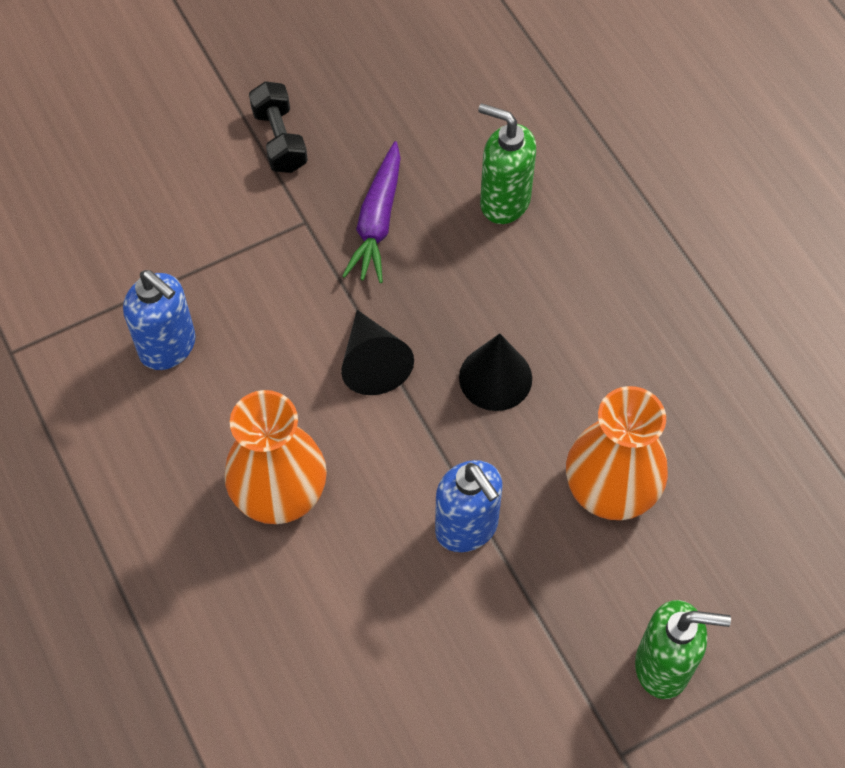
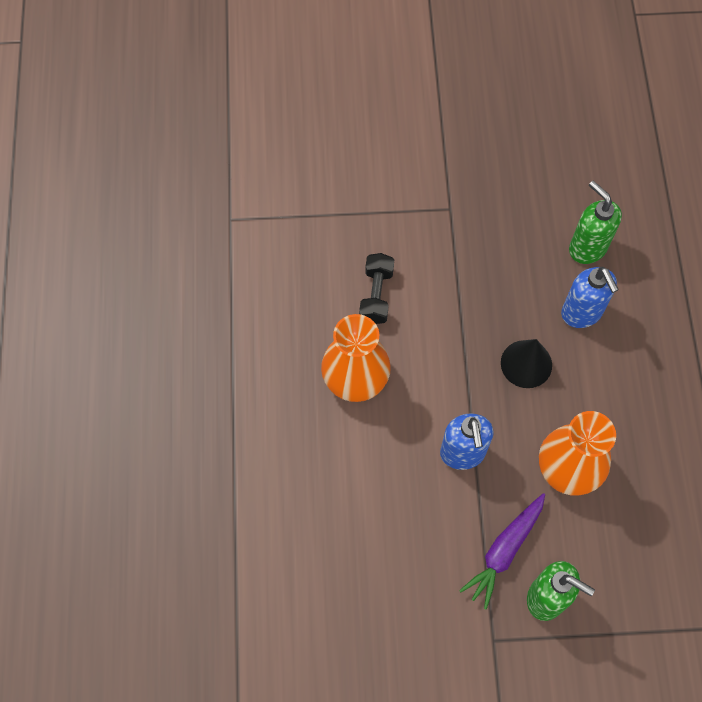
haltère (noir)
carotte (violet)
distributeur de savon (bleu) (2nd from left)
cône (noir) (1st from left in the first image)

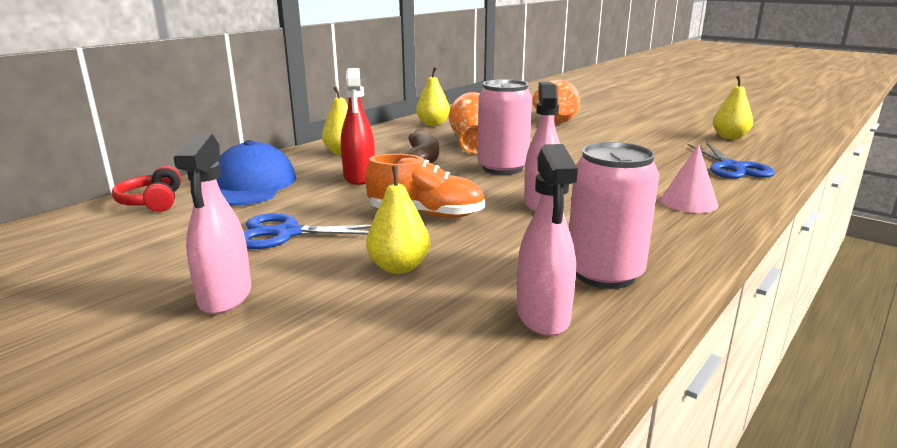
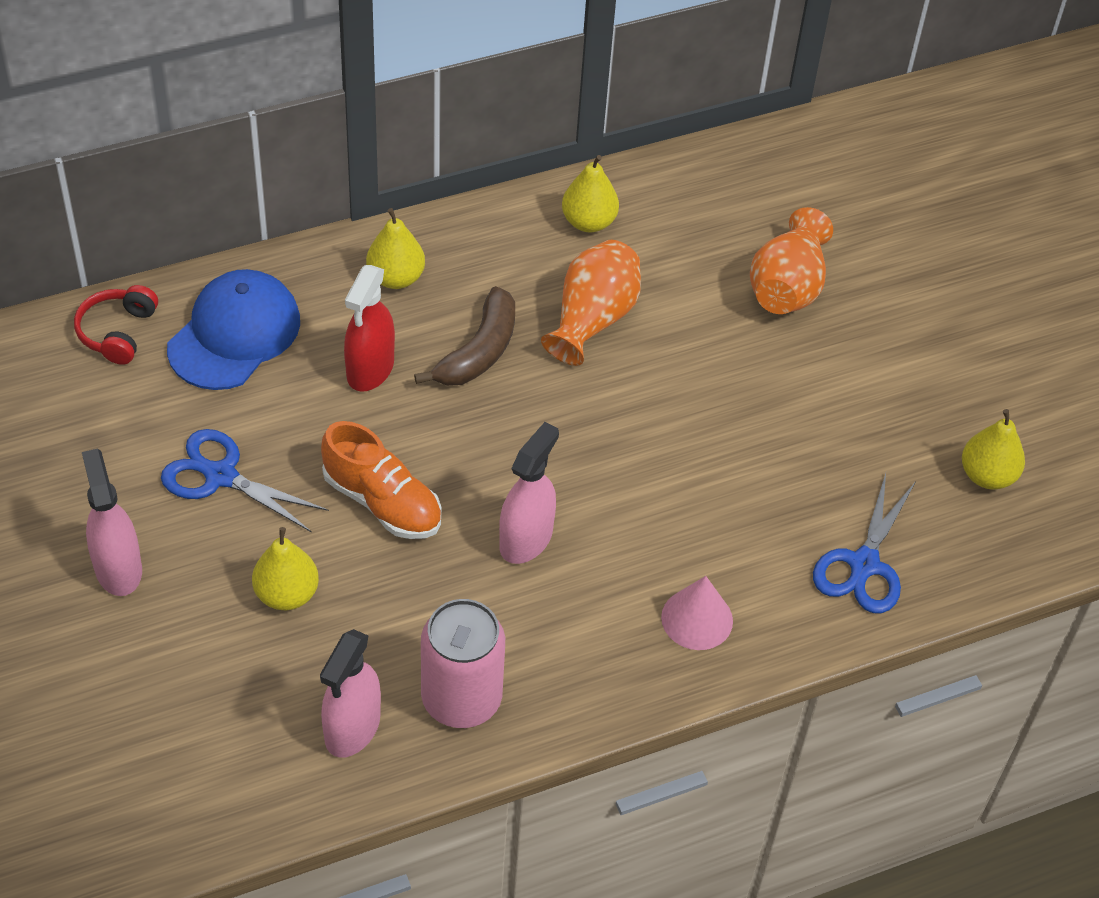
vaporisateur (rose) (1st from left)
canette (rose) (1st from left in the first image)

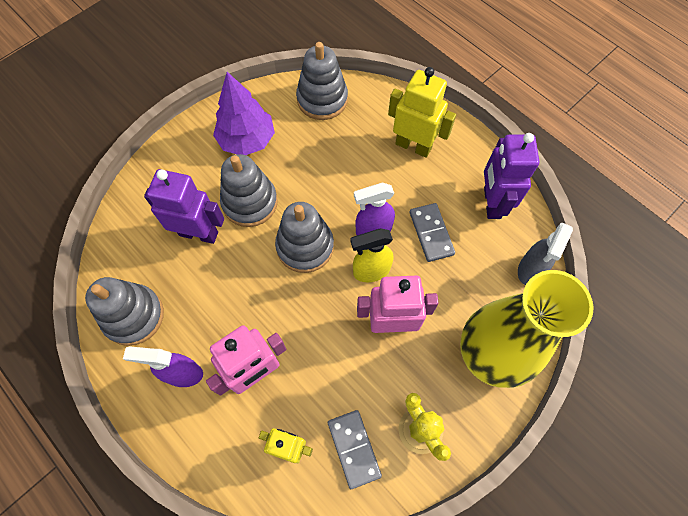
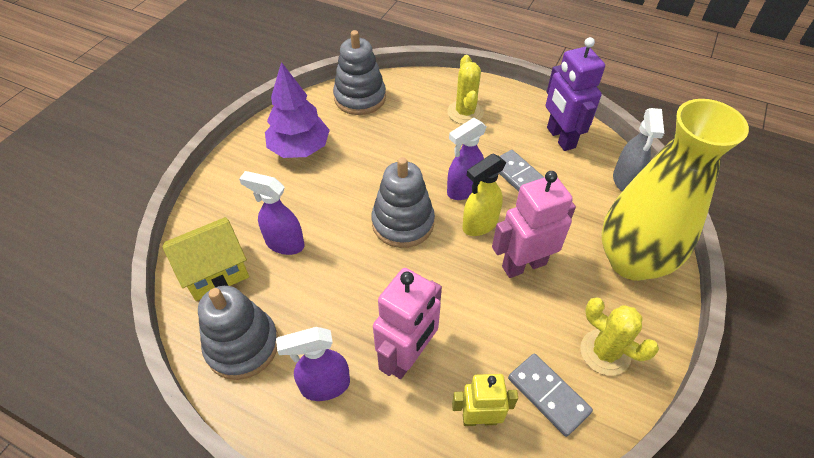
maison (jaune)
vaporisateur (violet) (1st from left)
cactus (jaune) (1st from left)
jouet à empiler (gris) (2nd from left in the first image)

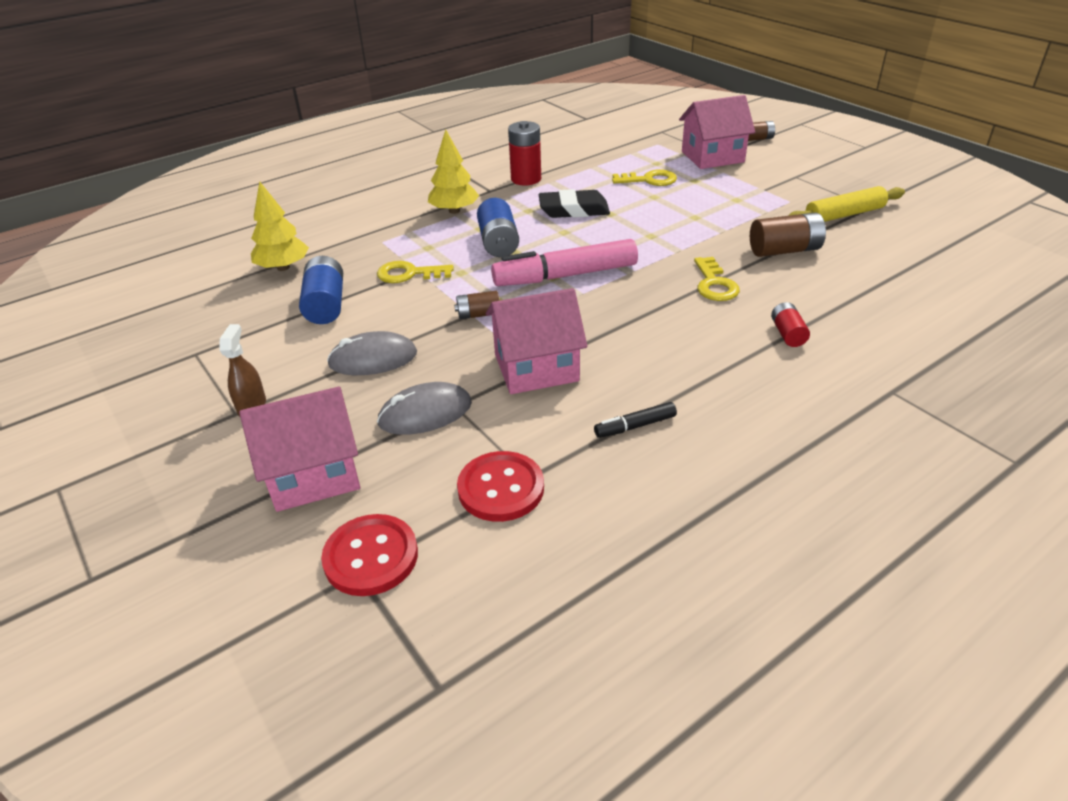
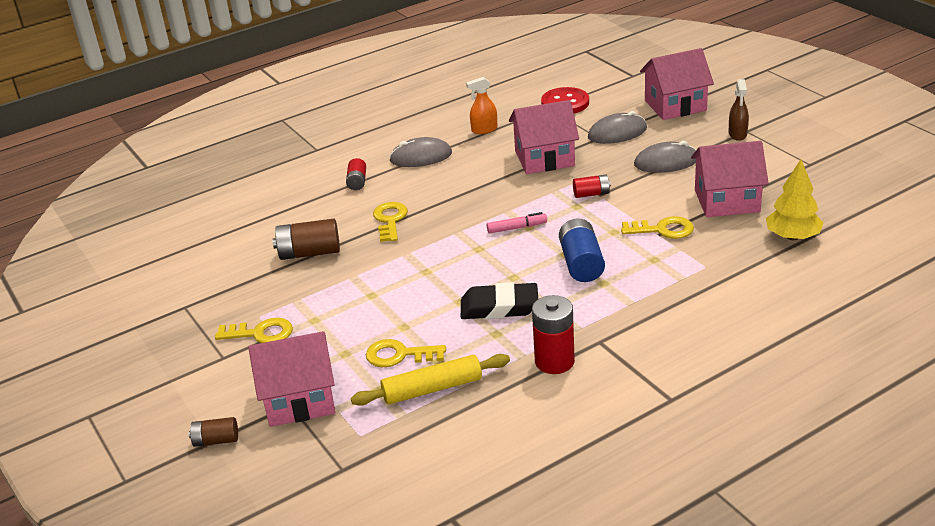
clé (jaune) (1st from left)
rouleau à pâtisserie (jaune)
souris (gris) (1st from left)
vaporisateur (orange)
feutre (rose)
pile (rouge) (3rd from left)
maison (rose) (4th from left)
bouton (rouge) (1st from left in the first image)
arbre (jaune) (2nd from left in the first image)

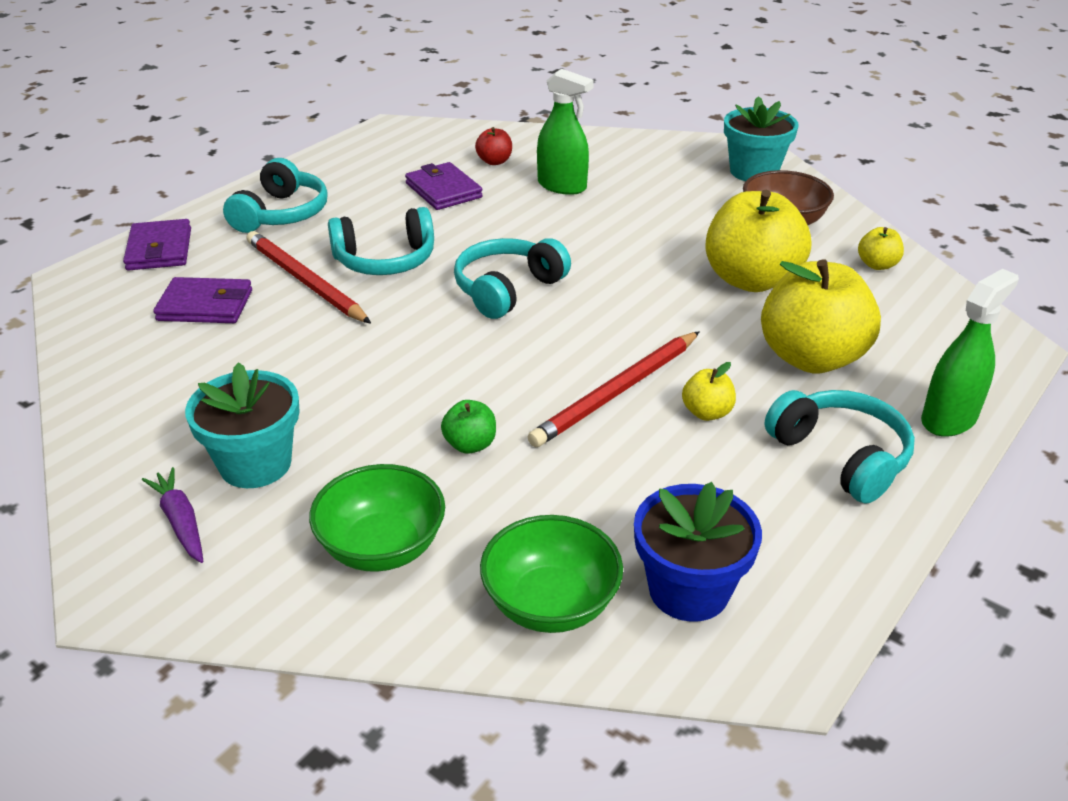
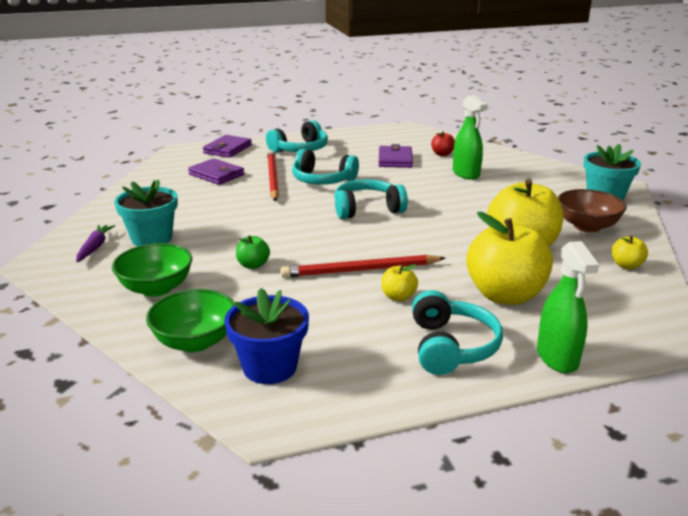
vaporisateur (vert) (2nd from left)

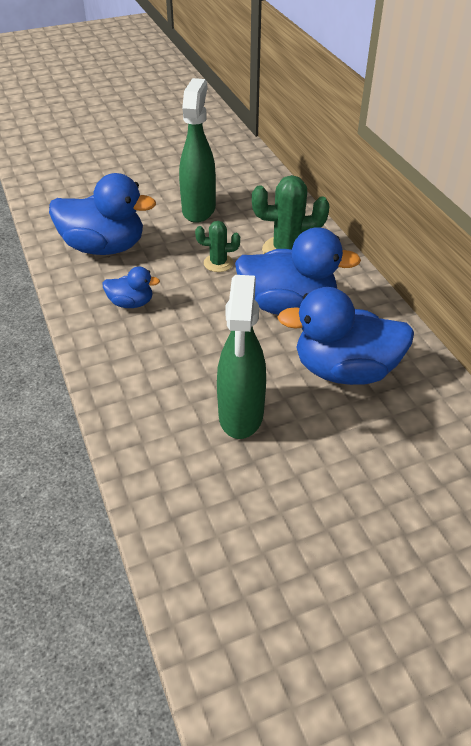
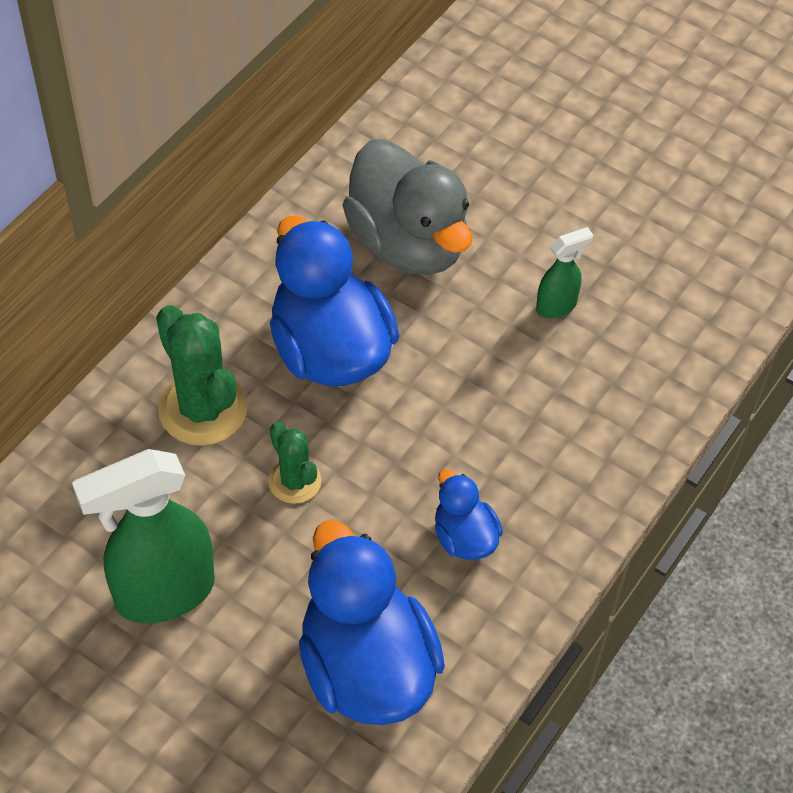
canard (gris)
vaporisateur (vert) (2nd from left)

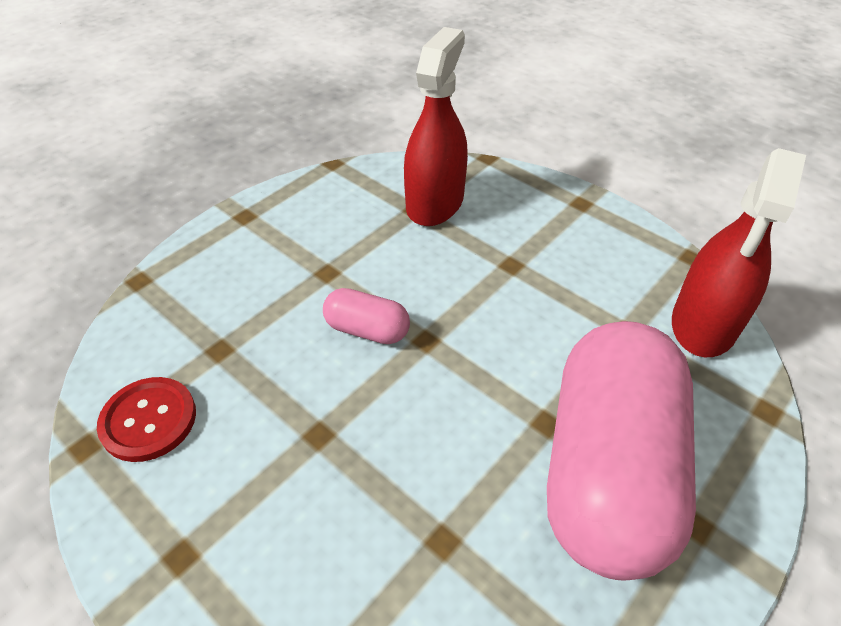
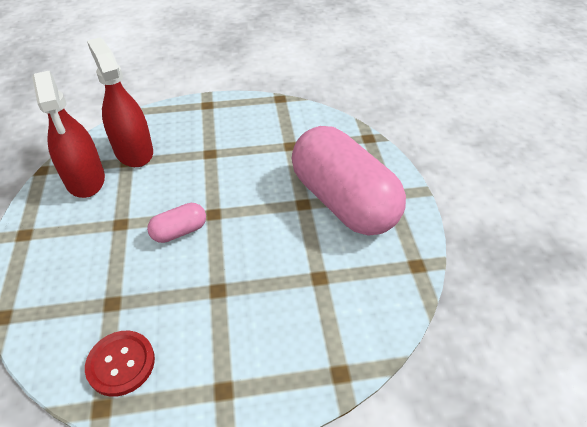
vaporisateur (rouge) (1st from left)

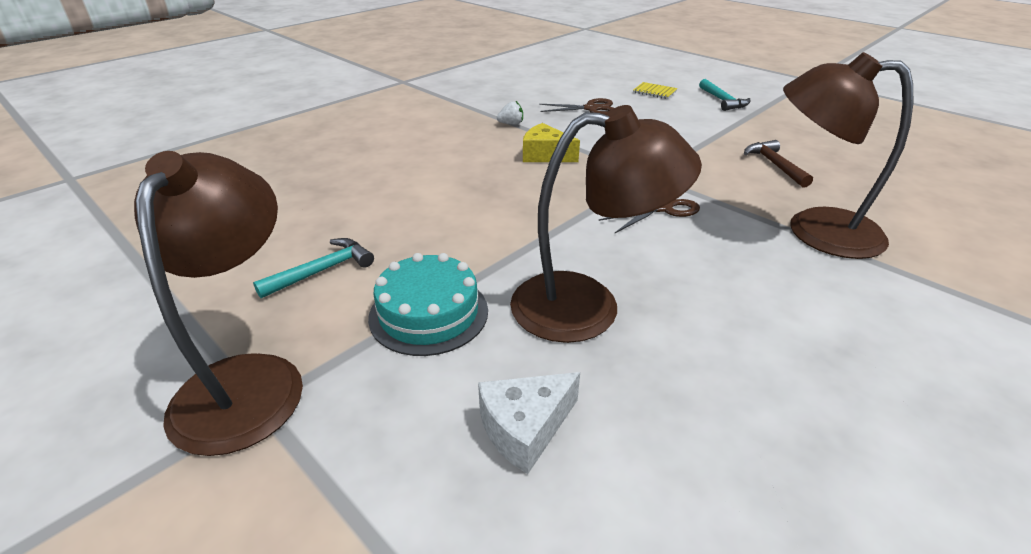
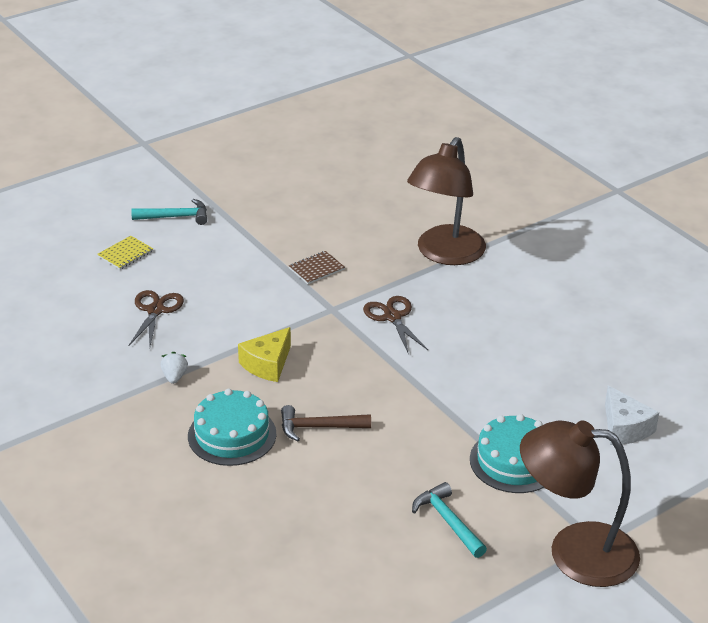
gâteau (turquoise) (1st from left)
marteau (marron)
carnet (marron)
lampe (marron) (2nd from left in the first image)

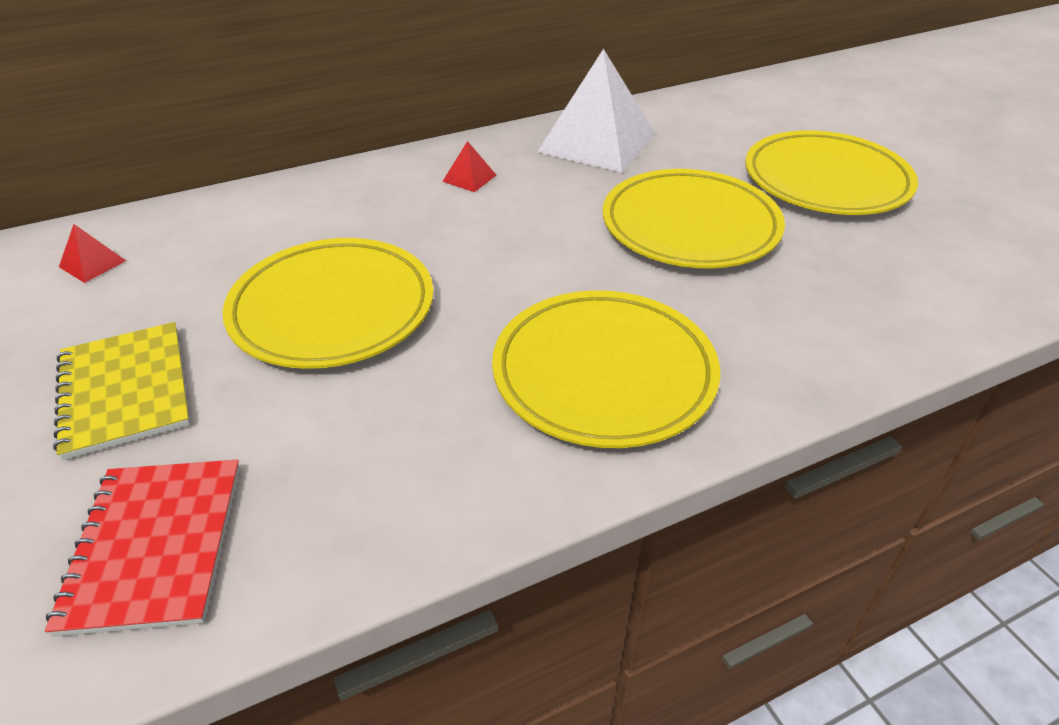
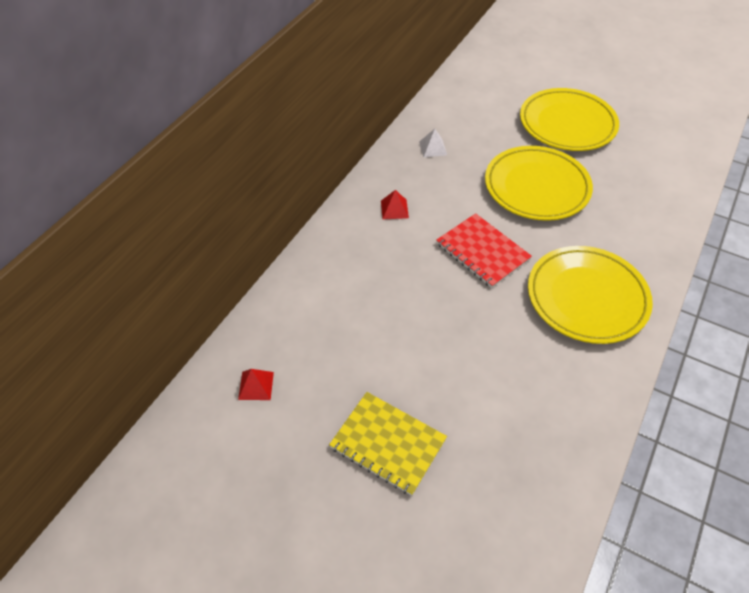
pyramide (blanc)
carnet (rouge)
assiette (jaune) (1st from left in the first image)

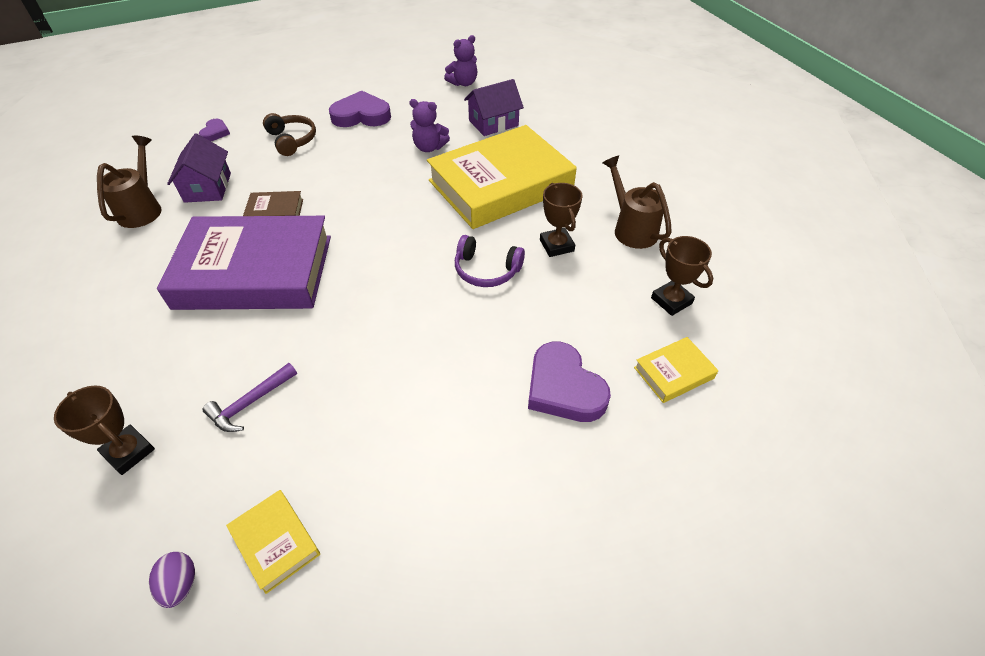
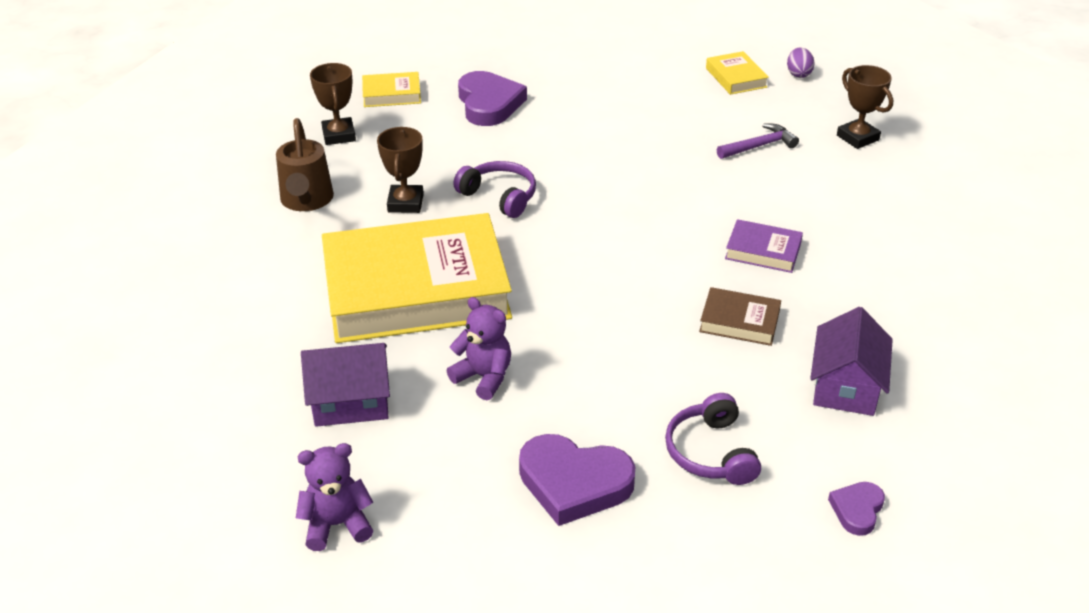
casque audio (violet) (2nd from left)
livre (violet)
arrosoir (marron) (1st from left in the first image)

